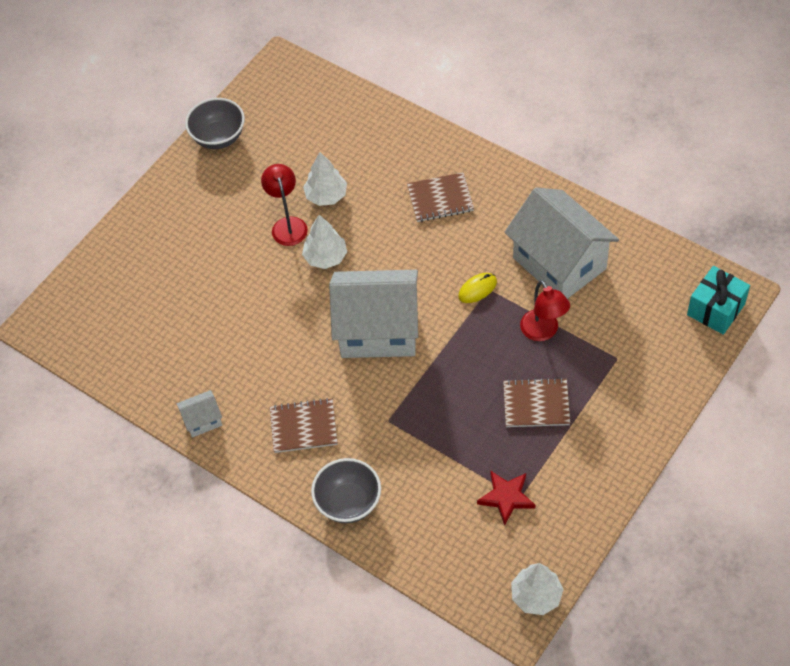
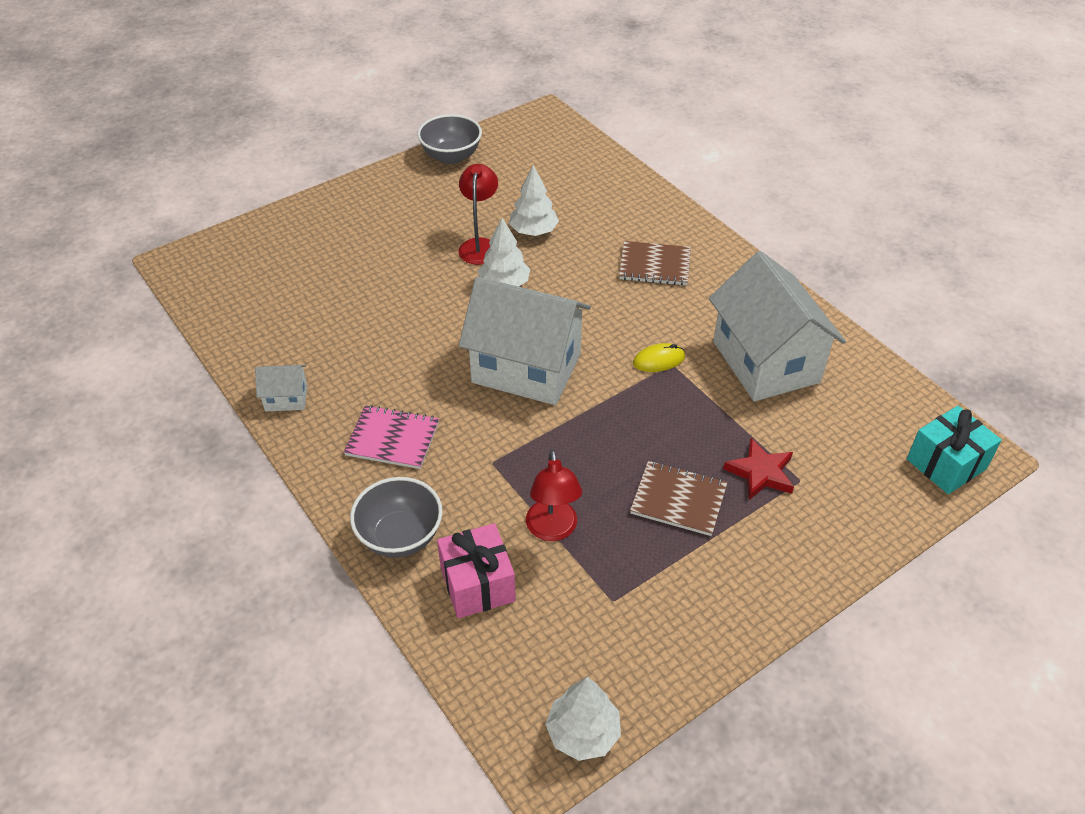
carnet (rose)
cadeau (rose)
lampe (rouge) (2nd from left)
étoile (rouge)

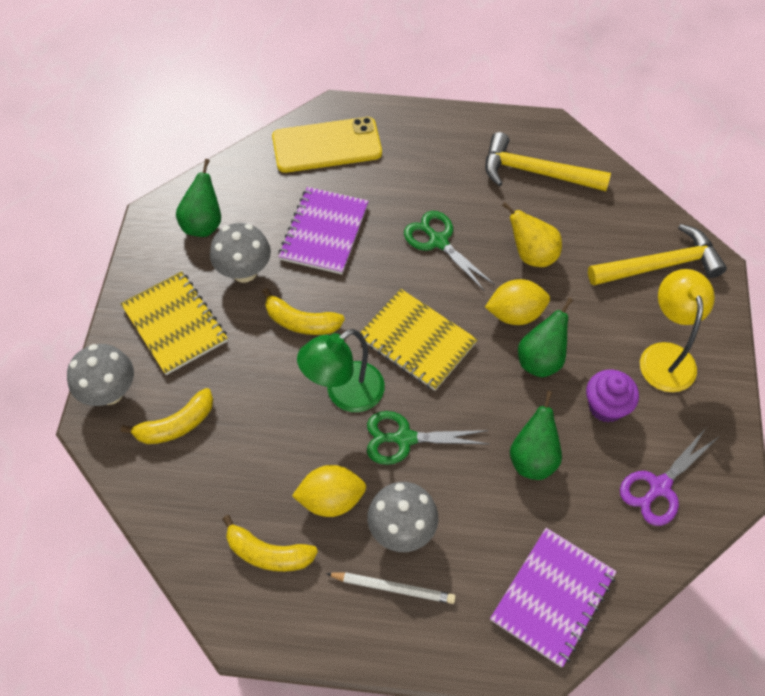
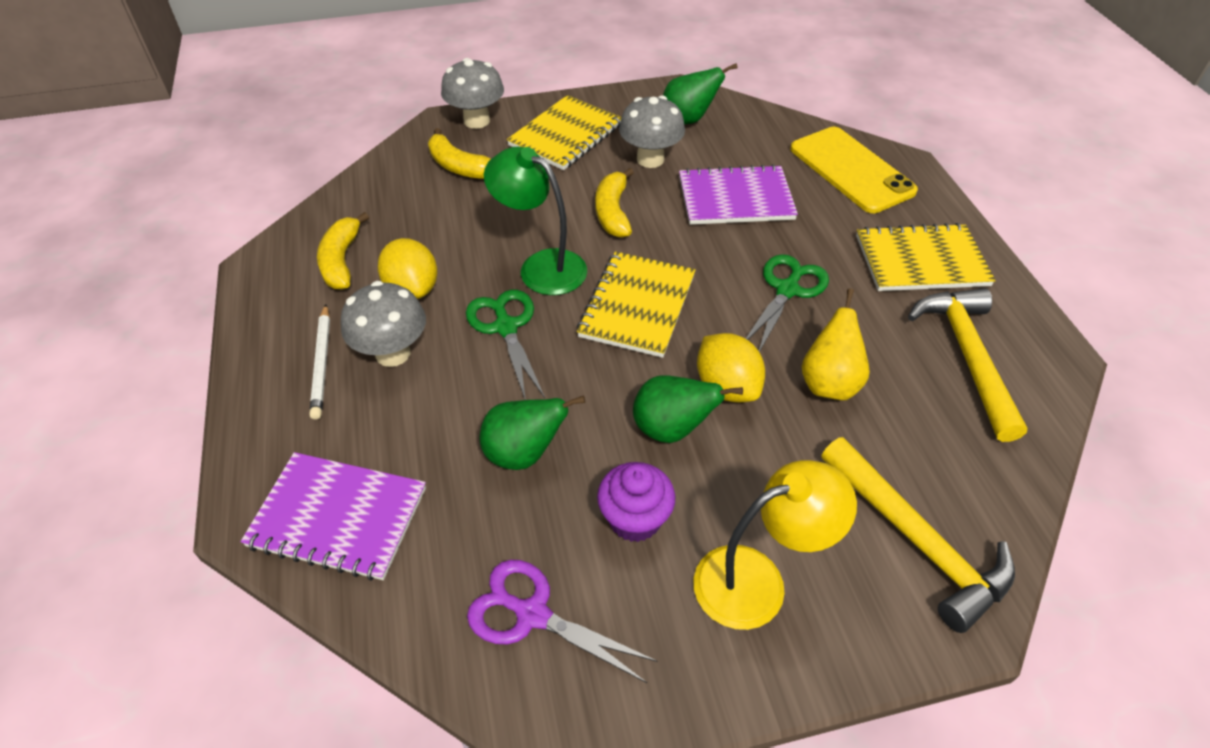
carnet (jaune) (3rd from left)

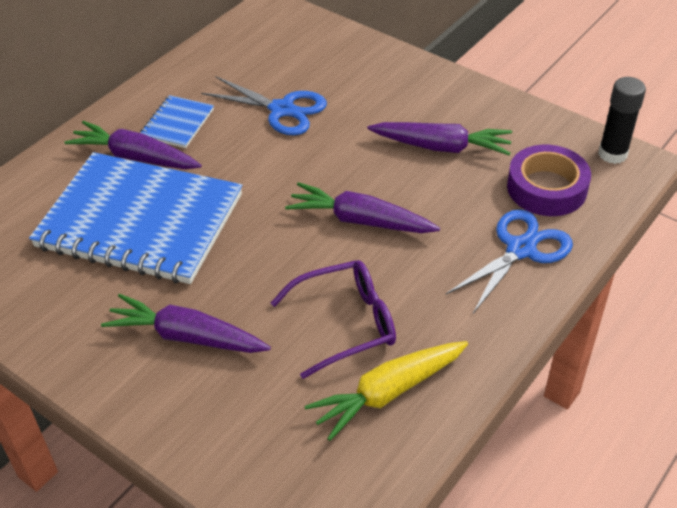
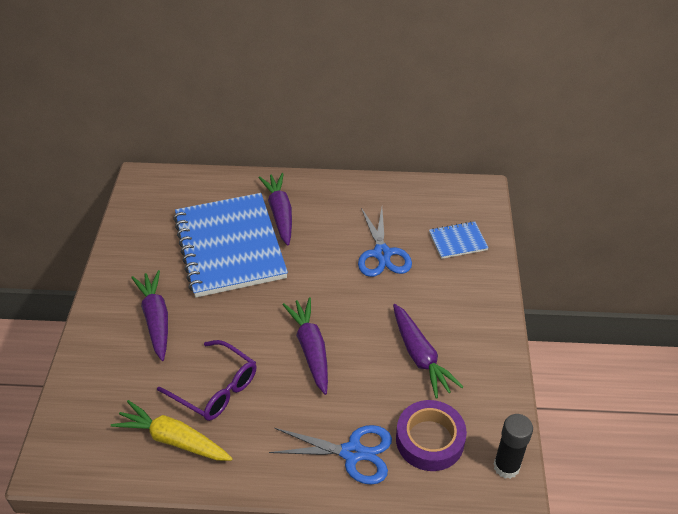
carnet (bleu) (2nd from left)

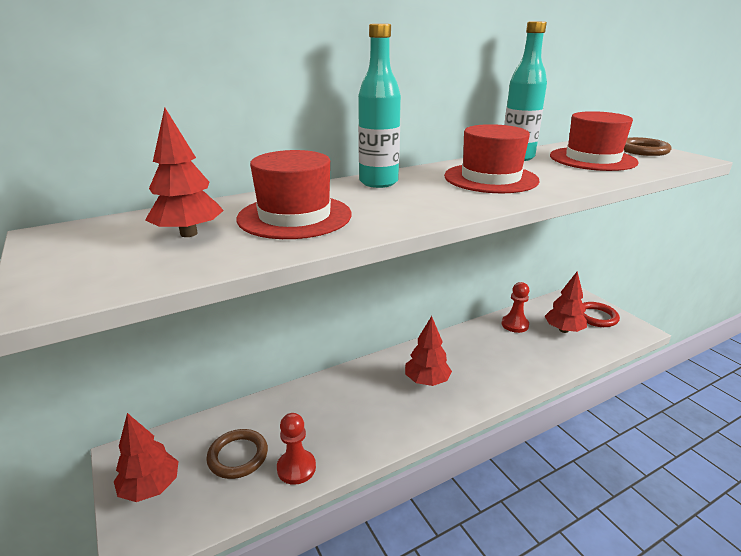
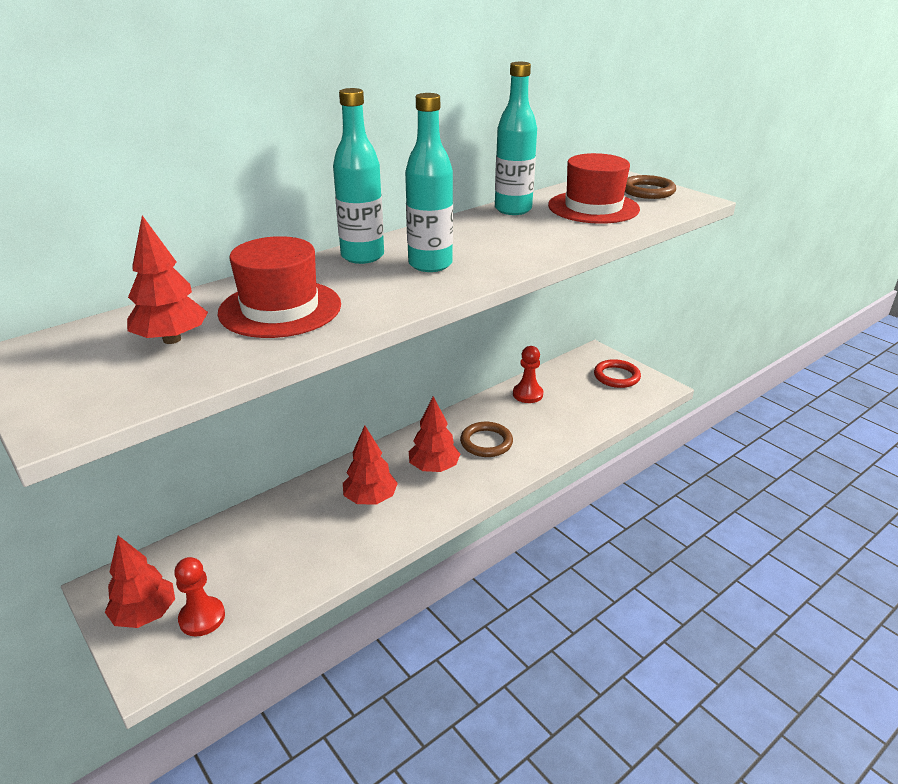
pion (rouge) (1st from left)
arbre (rouge) (3rd from left)
bouteille (turquoise) (2nd from left)
anneau (marron) (1st from left)
chapeau (rouge) (2nd from left in the first image)

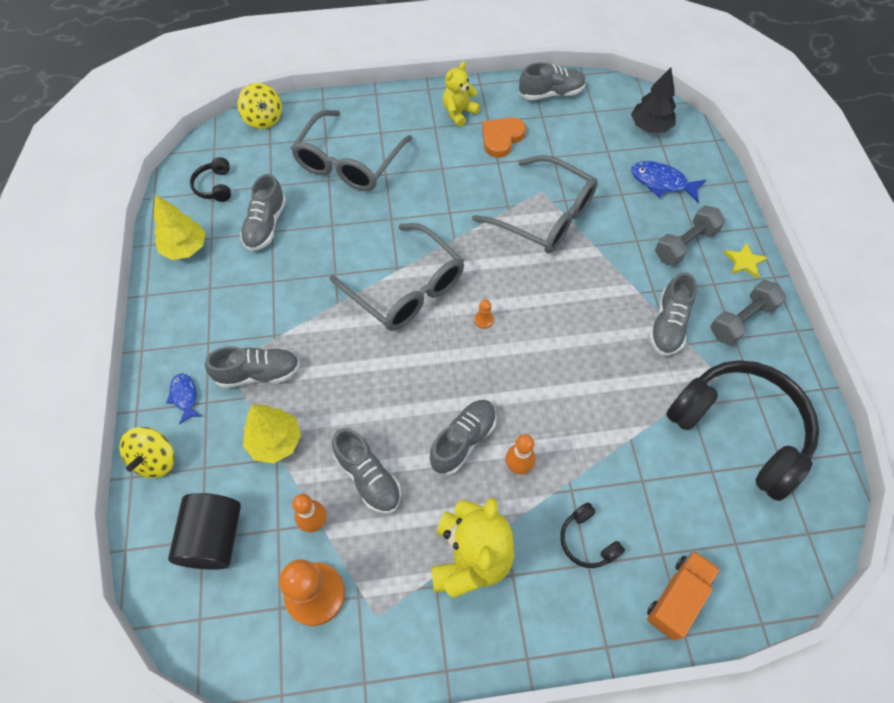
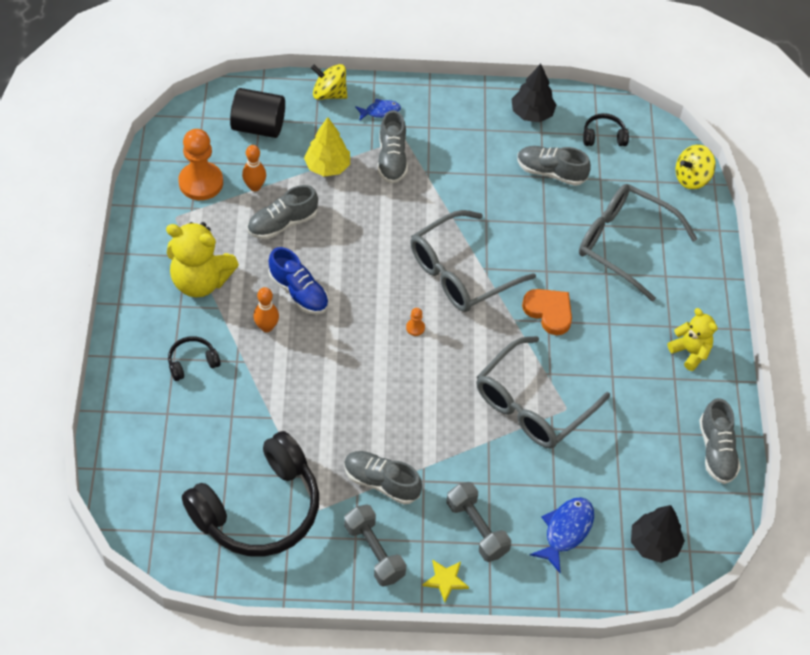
chaussure (bleu)
arbre (noir) (1st from left)
cœur (orange)
camion (orange)

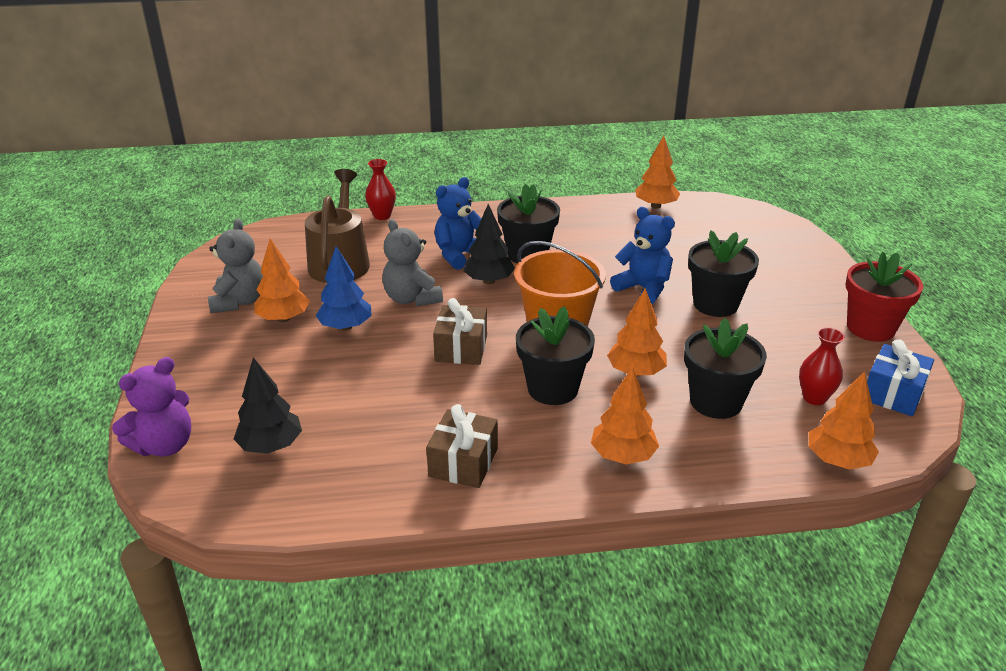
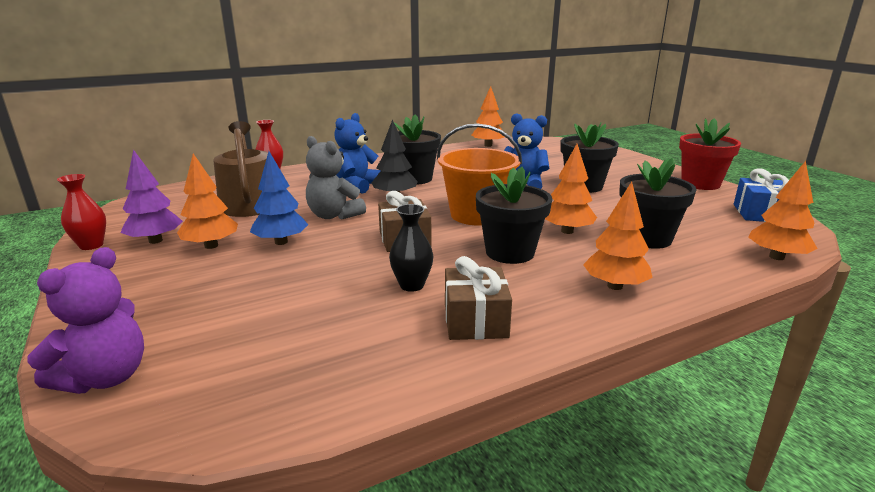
vase (rouge) (1st from left)
arbre (violet)
vase (noir)
arbre (noir) (1st from left in the first image)

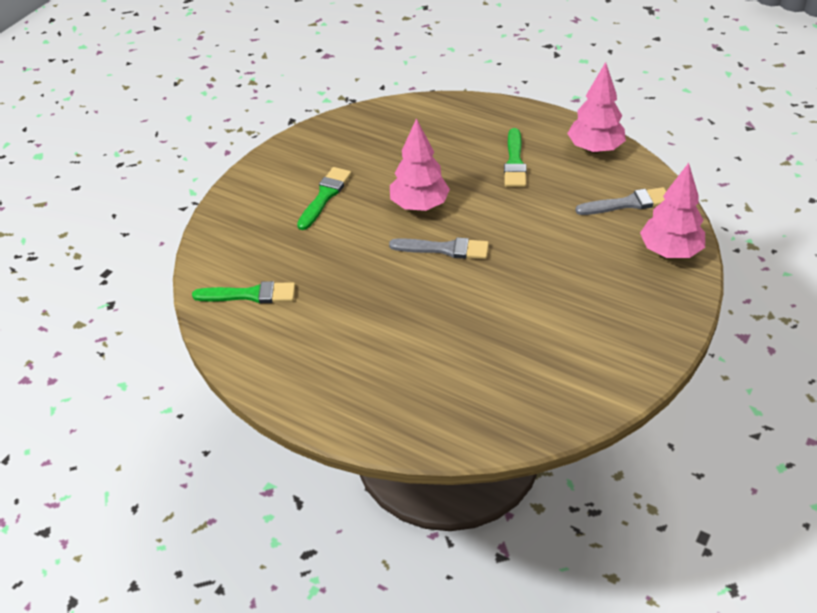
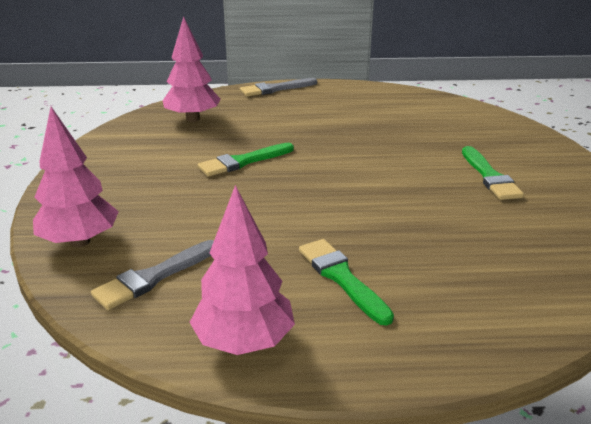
arbre (rose) (2nd from left)
pinceau (vert) (1st from left)
pinceau (gris) (2nd from left)

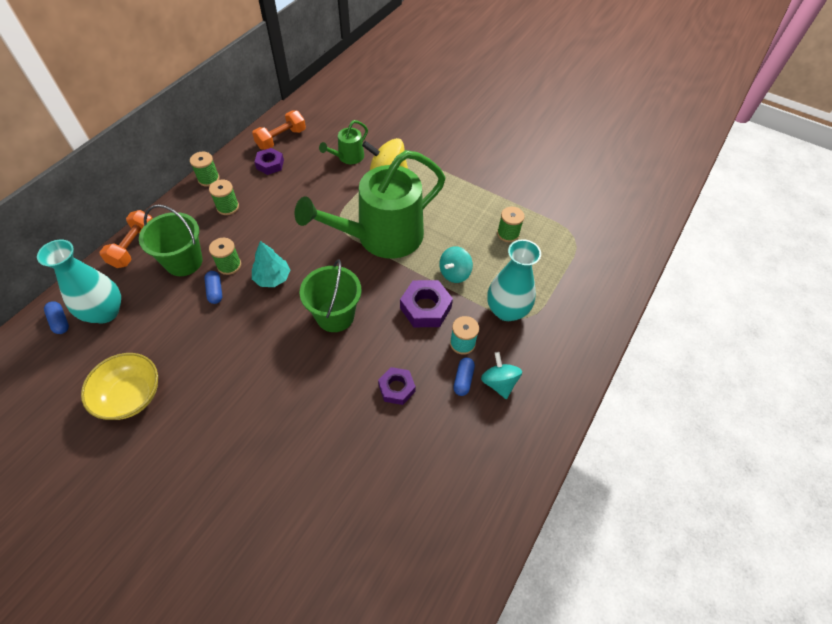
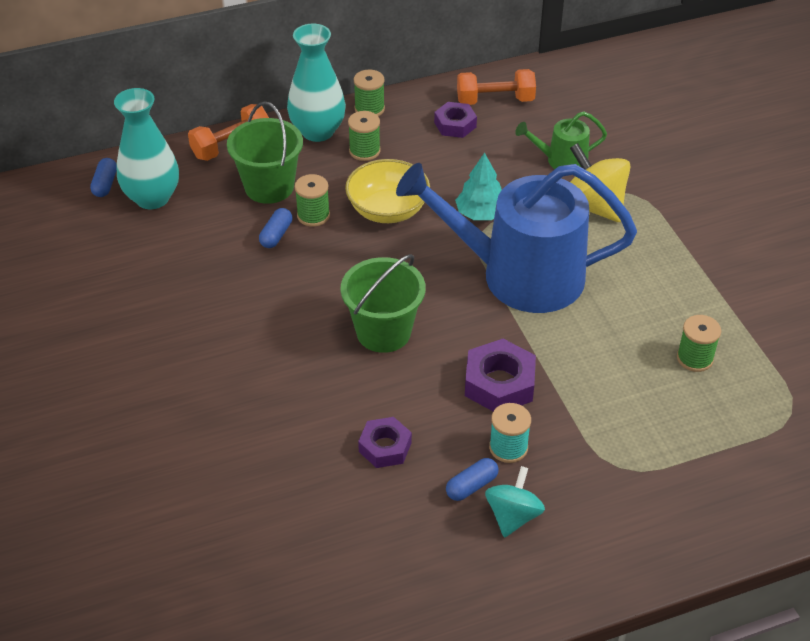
vase (turquoise) (2nd from left)
bol (jaune)
arrosoir (bleu)
arbre (turquoise)
toupie (turquoise) (1st from left in the first image)

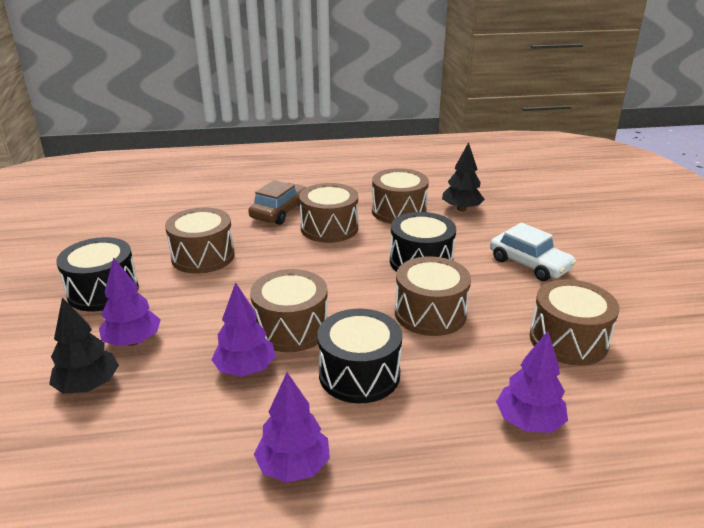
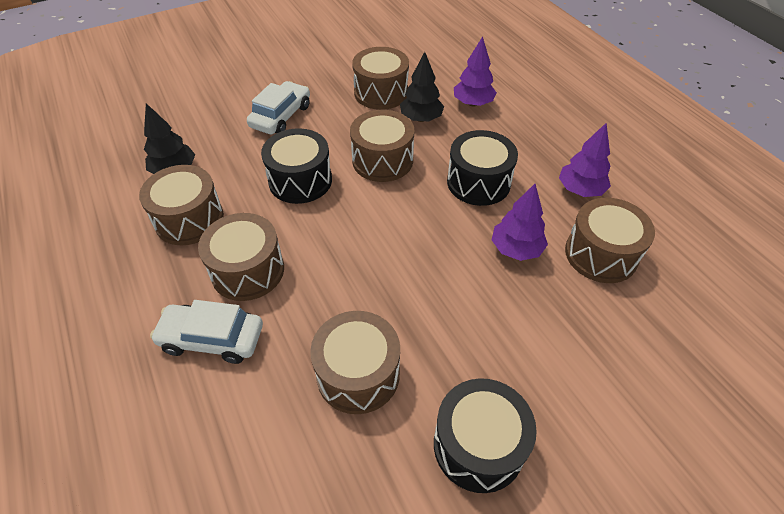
voiture (blanc) (1st from left)
arbre (noir) (2nd from left)
tambour (marron) (6th from left)
arbre (violet) (1st from left in the first image)

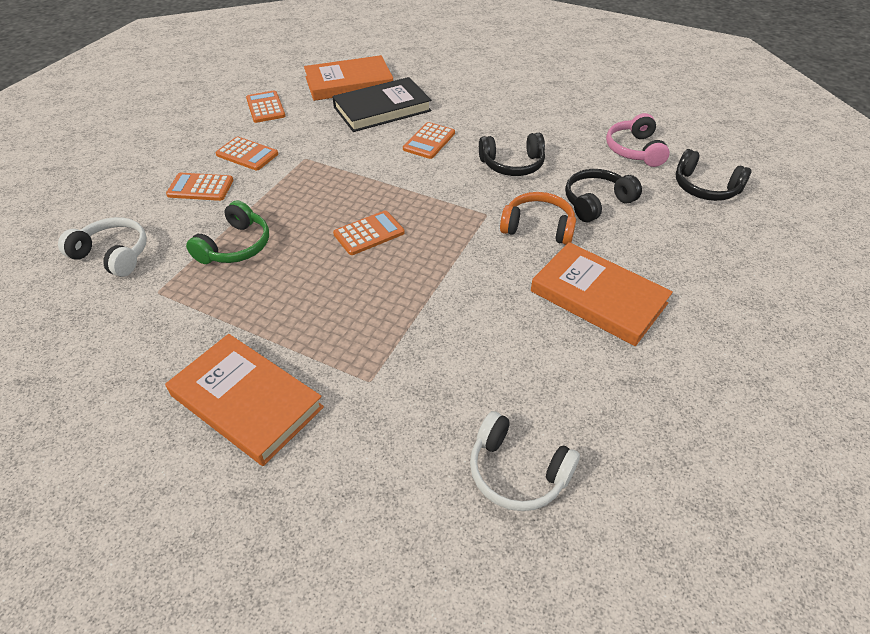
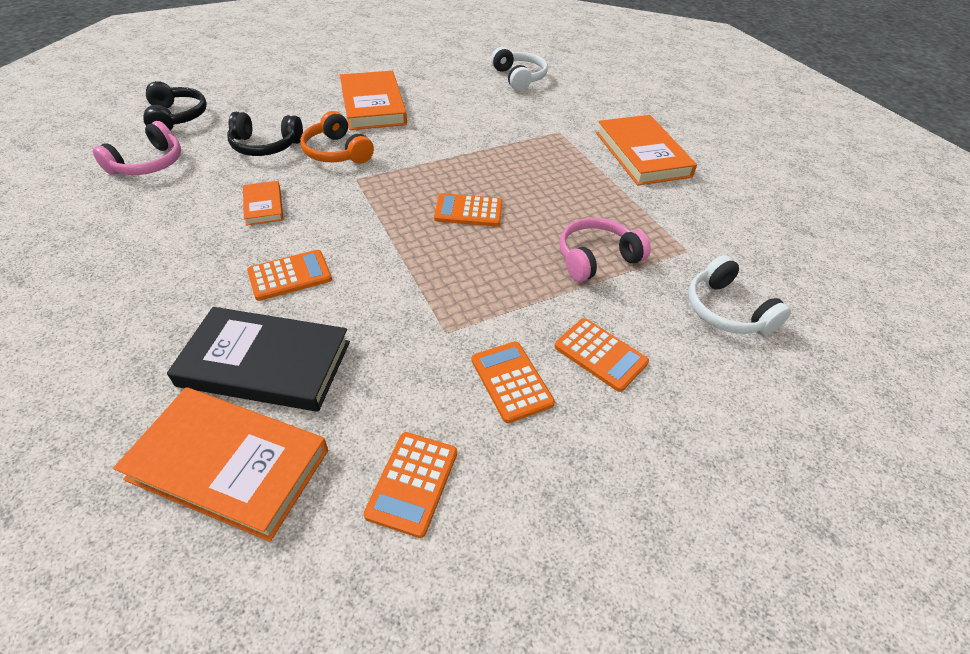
livre (orange) (2nd from left)
casque audio (rose) (2nd from left)

